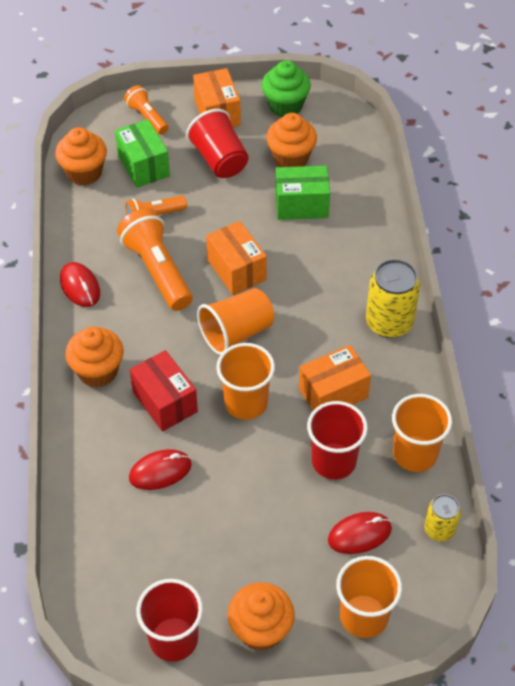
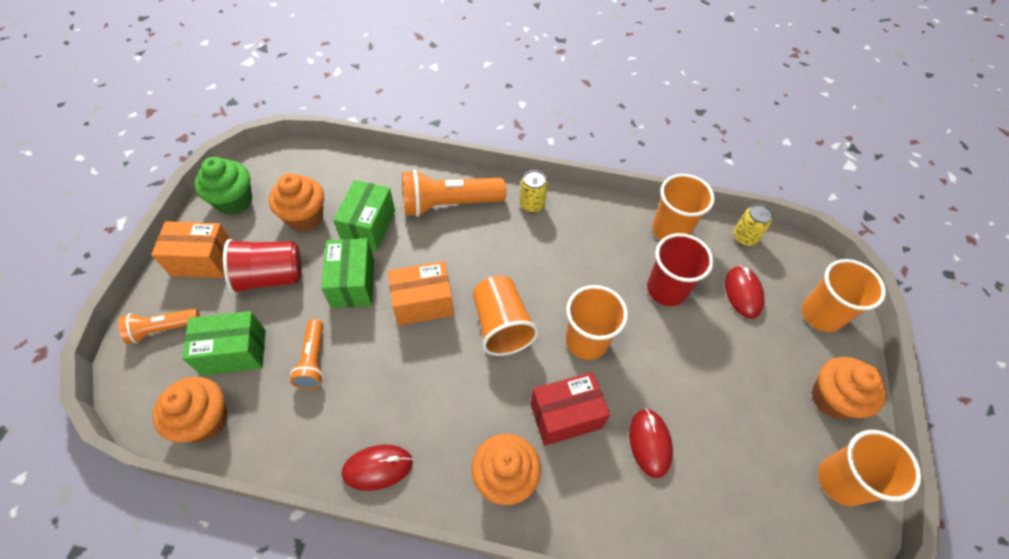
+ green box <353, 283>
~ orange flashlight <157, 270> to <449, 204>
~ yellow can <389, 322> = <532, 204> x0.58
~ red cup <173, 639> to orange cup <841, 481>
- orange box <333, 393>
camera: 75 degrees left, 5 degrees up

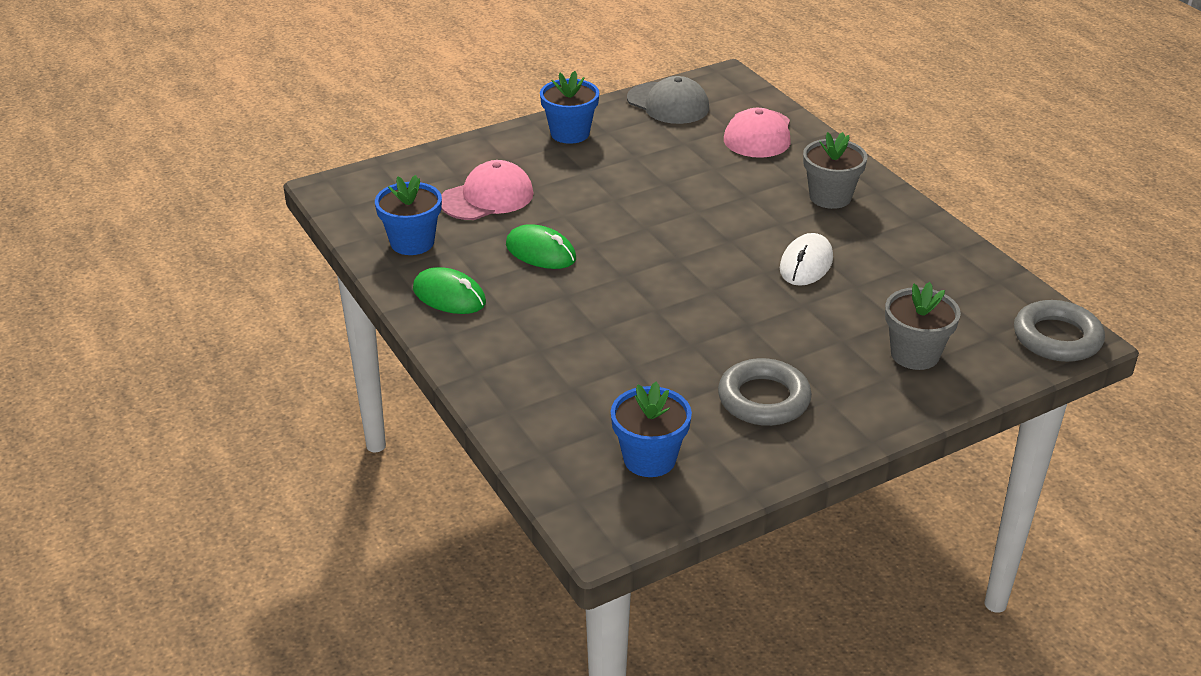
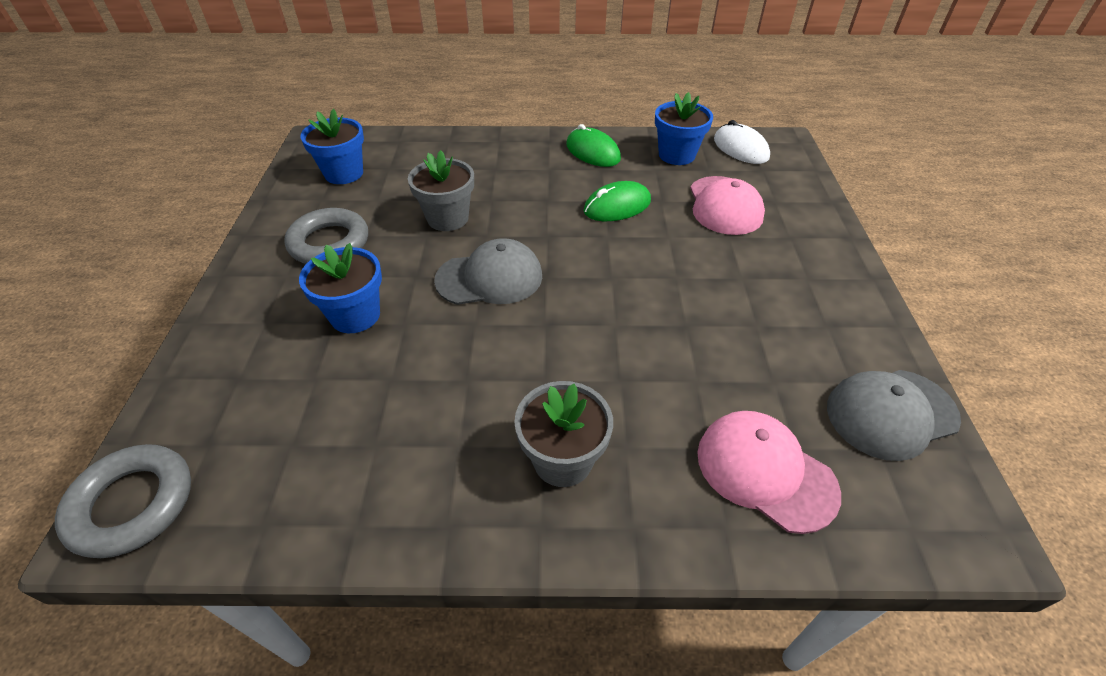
~ blue flower pot <570, 133> to <355, 315>
~ grey flower pot <915, 354> to <448, 218>
+ grey cap <489, 278>
~ green mouse <449, 296> = <593, 152> 75 degrees clockwise
~ white mouse <806, 264> to <740, 148>
camera: 120 degrees right, 10 degrees up

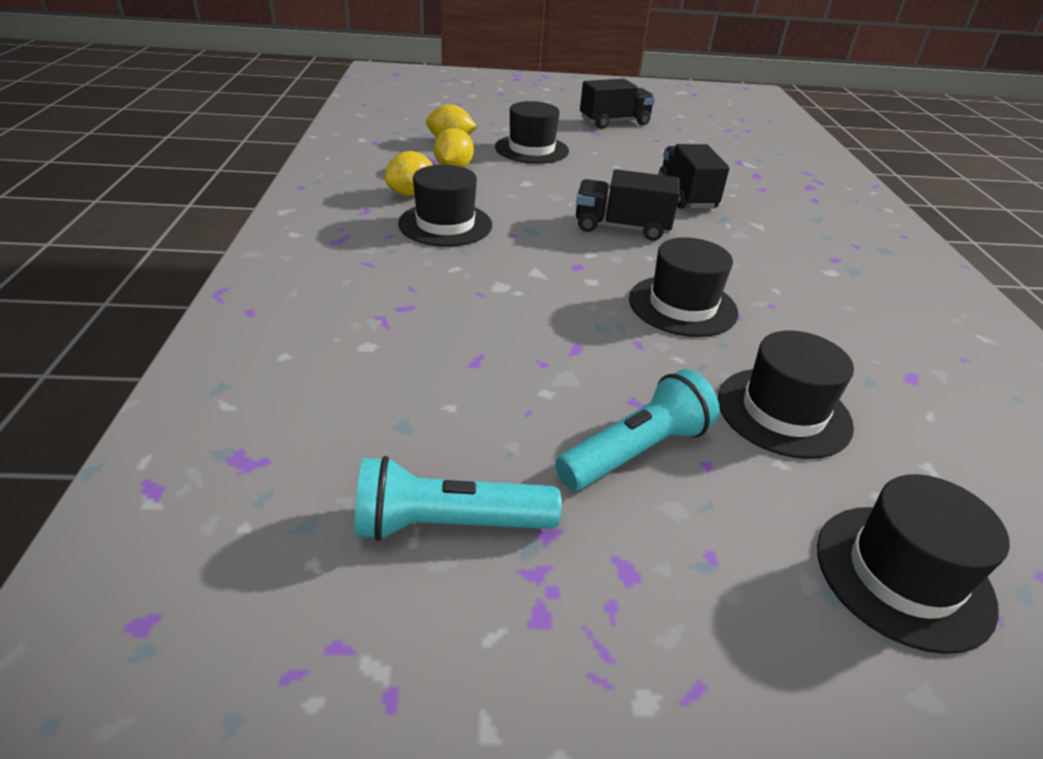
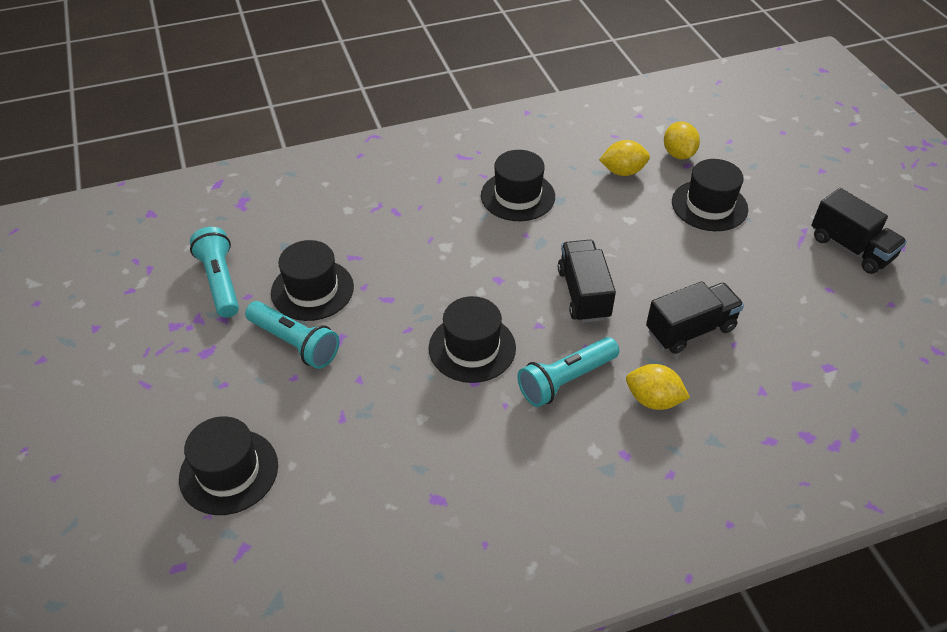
~ black hat <783, 412> to <312, 290>
+ turquoise flashlight <566, 380>
~ yellow lemon <410, 194> to <653, 400>
camera: 75 degrees right, 10 degrees up

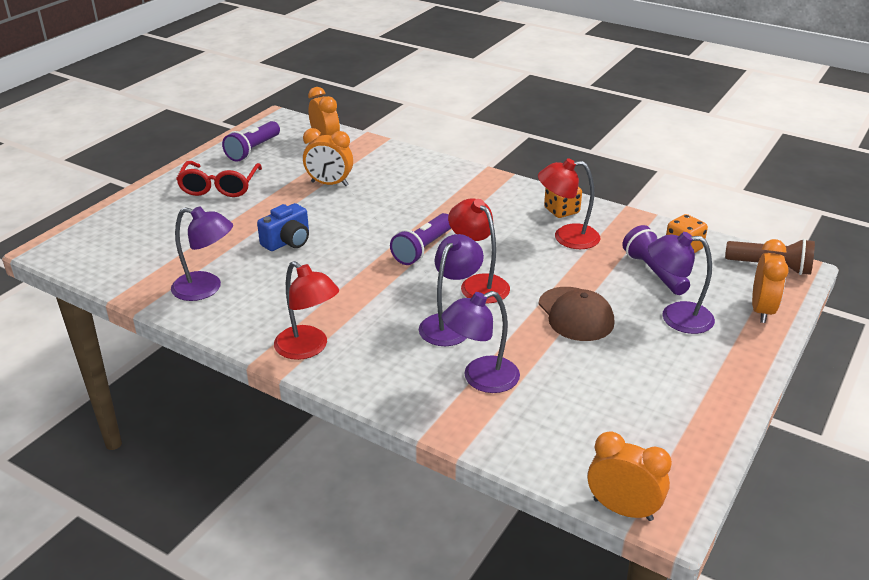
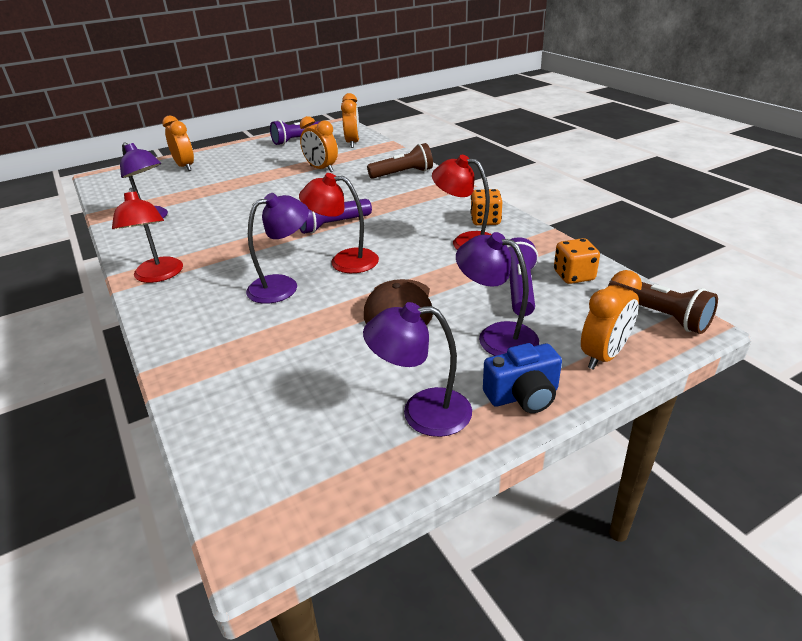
~ orange clock <622, 509> to <185, 167>
~ red lamp <478, 284> = <344, 261> 75 degrees counterclockwise
~ purple lamp <480, 379> to <422, 412>
+ brown flashlight <403, 174>
~ blue camera <288, 241> to <523, 395>
- red glasses <219, 187>
camera: 30 degrees right, 0 degrees up

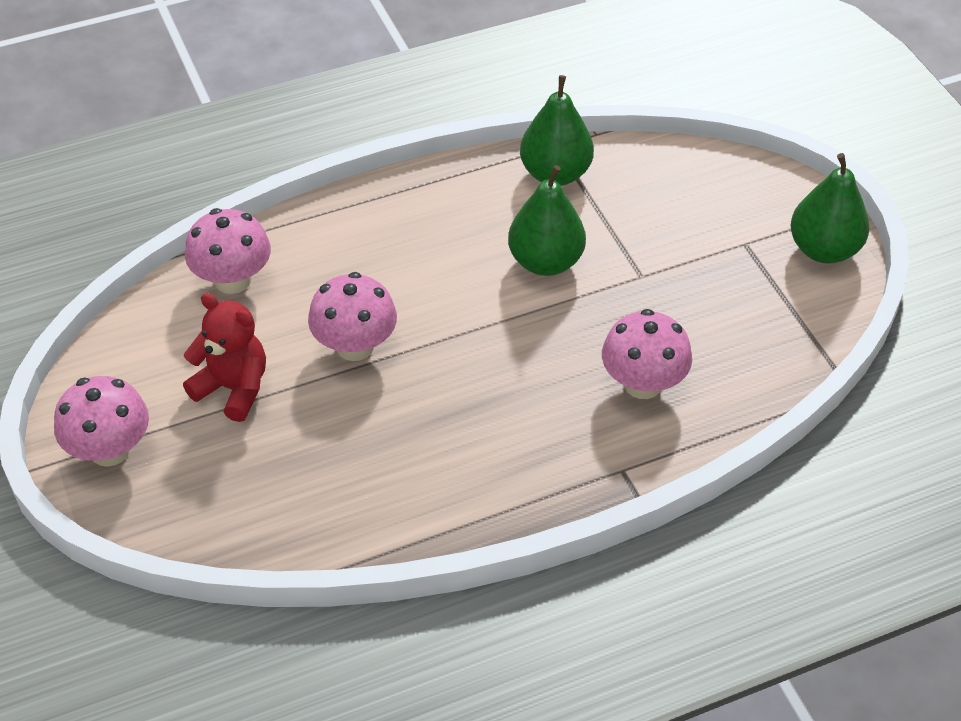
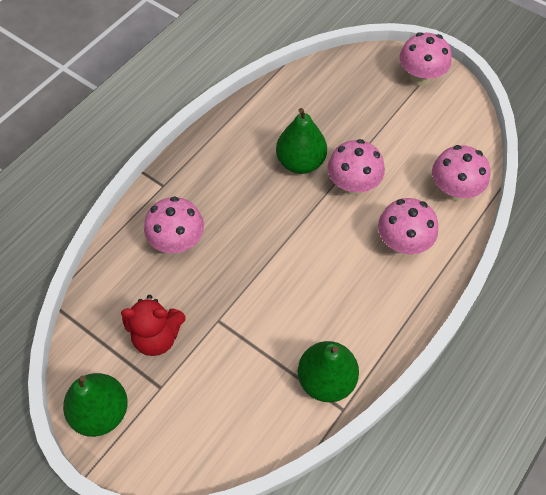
~ red teddy bear <233, 388> to <157, 337>
~ green pear <545, 262> to <300, 162>
+ pink mushroom <403, 242>
camera: 150 degrees right, 10 degrees up

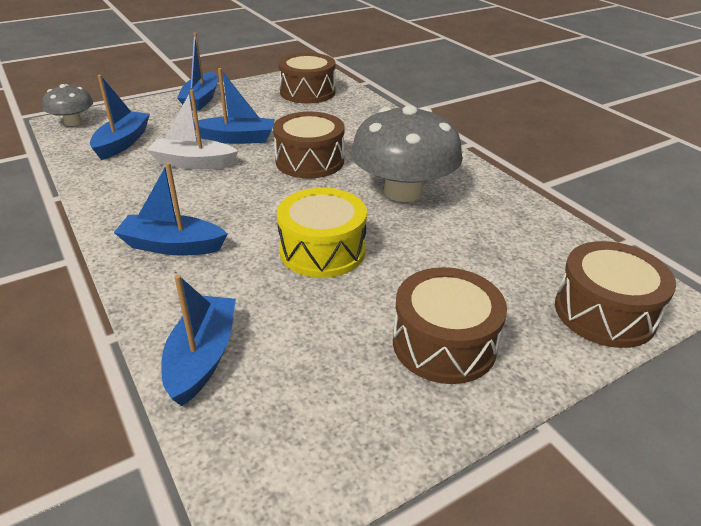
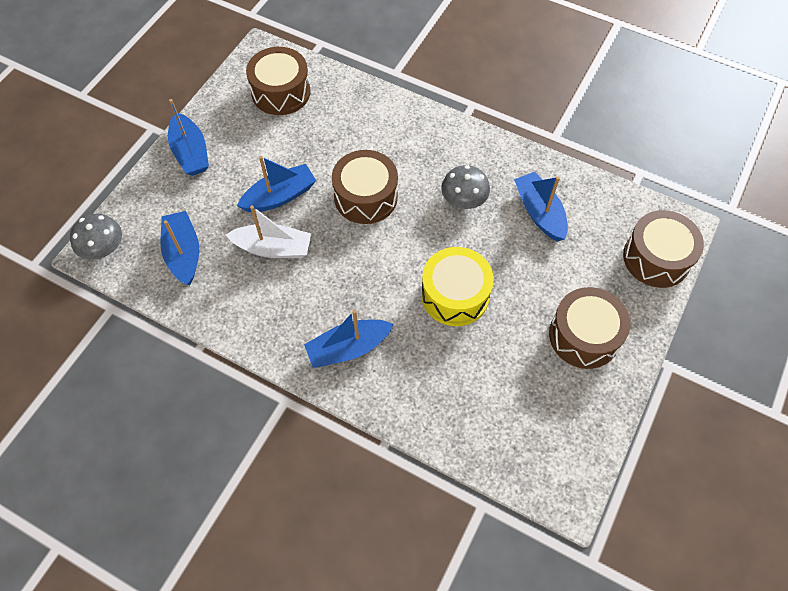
~ white boat <193, 163> = <273, 248> 150 degrees counterclockwise
~ grey mushroom <403, 191> = <464, 199> x0.52
~ blue boat <202, 357> to <539, 212>
camera: 30 degrees left, 25 degrees up

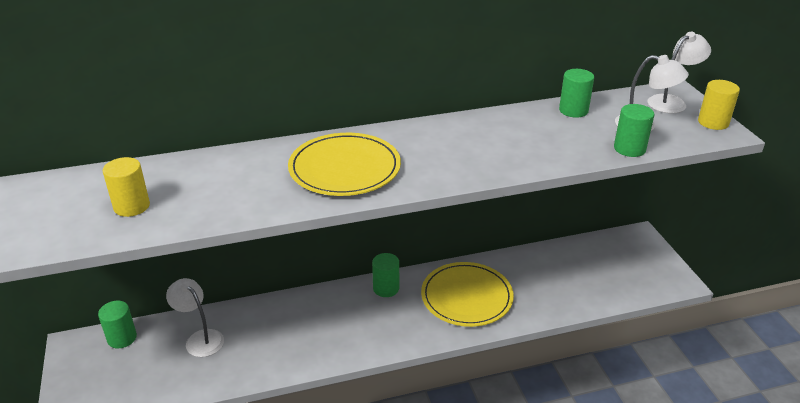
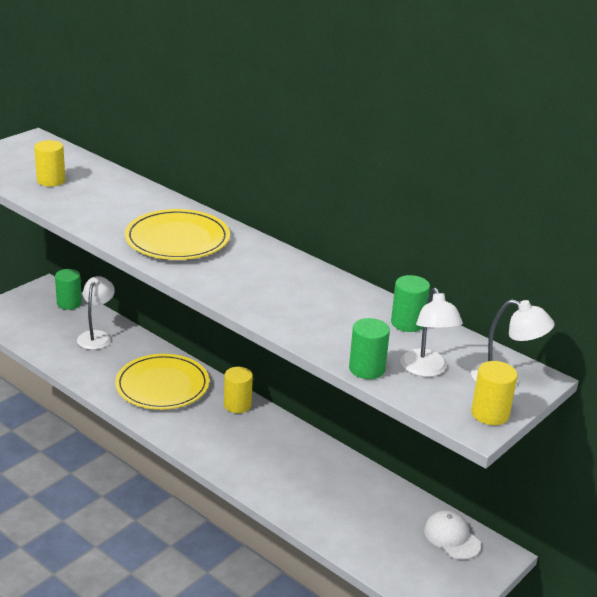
~ yellow plate <466, 297> to <162, 385>
~ green cylinder <386, 288> to yellow cylinder <237, 405>
+ white cap <452, 537>
camera: 55 degrees right, 5 degrees down

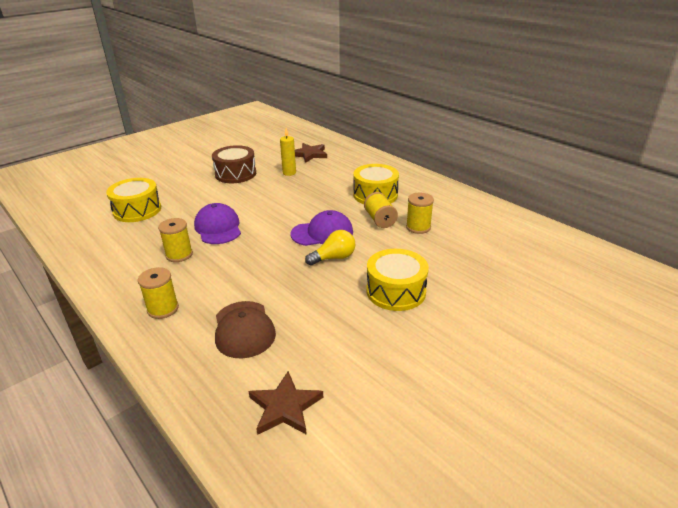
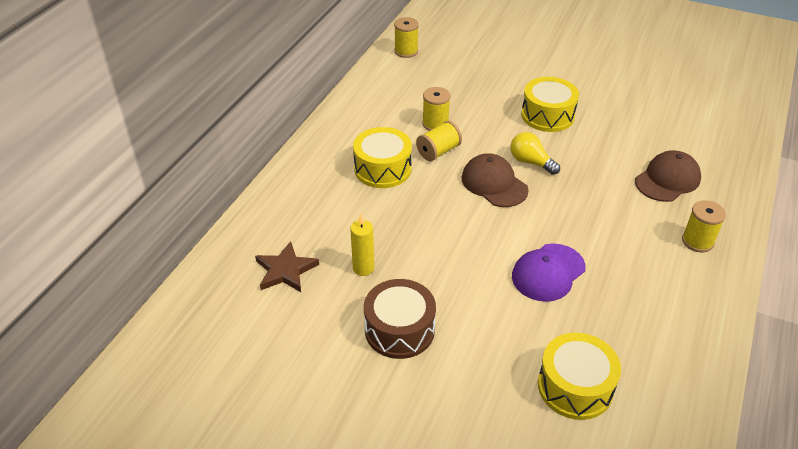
~ yellow spool <179, 255> to <406, 51>
~ purple cap <322, 233> to brown cap <494, 184>
- brown star <285, 407>
camera: 115 degrees left, 10 degrees up

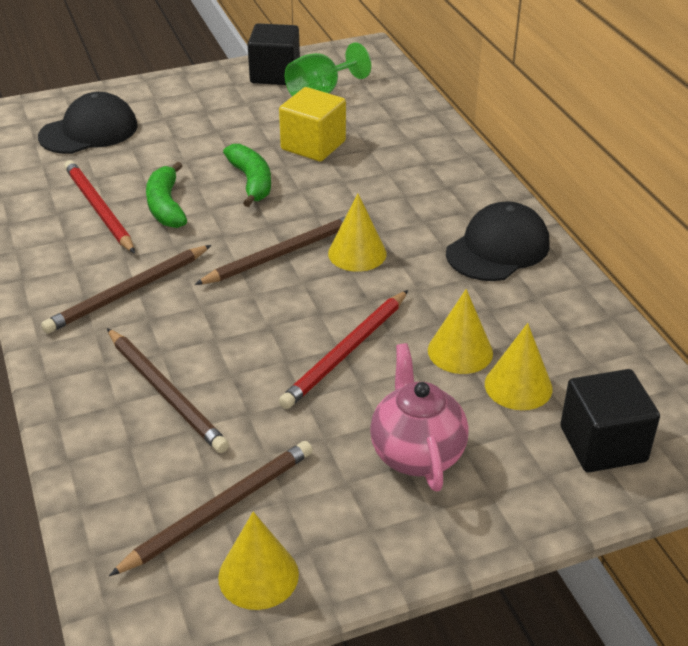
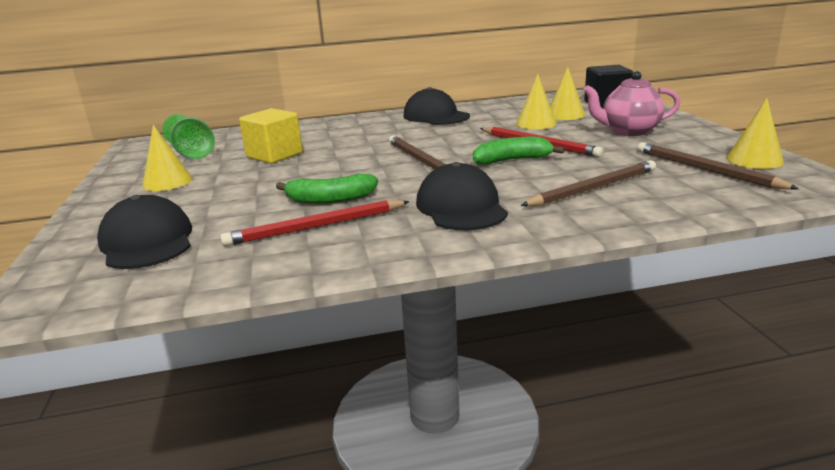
~ yellow cone <357, 253> to <167, 182>
~ brown pencil <128, 292> to black cap <461, 207>
~ green banana <251, 182> to <512, 160>
- black cube <275, 74>
camera: 80 degrees left, 15 degrees down

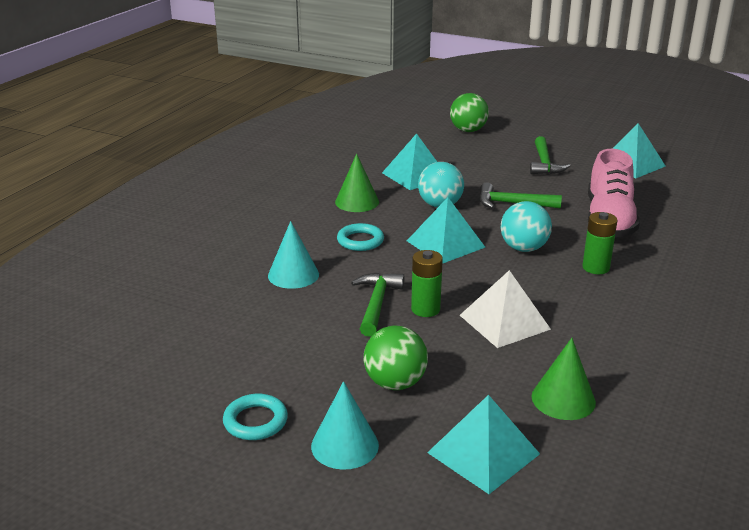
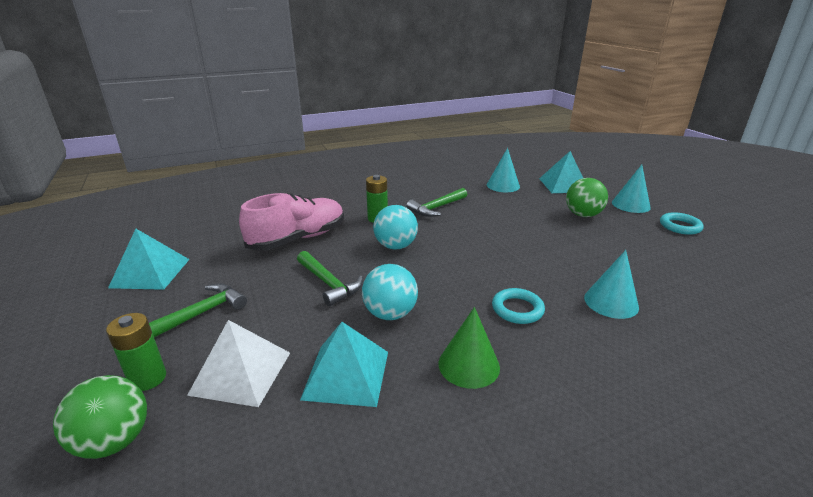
~ green battery <425, 309> to <148, 378>
~ white pyramid <504, 322> to <241, 372>
~ green hammer <377, 304> to <436, 208>
~ green cone <563, 399> to turquoise cone <503, 185>
- turquoise pyramid <445, 244>
camera: 140 degrees left, 0 degrees up

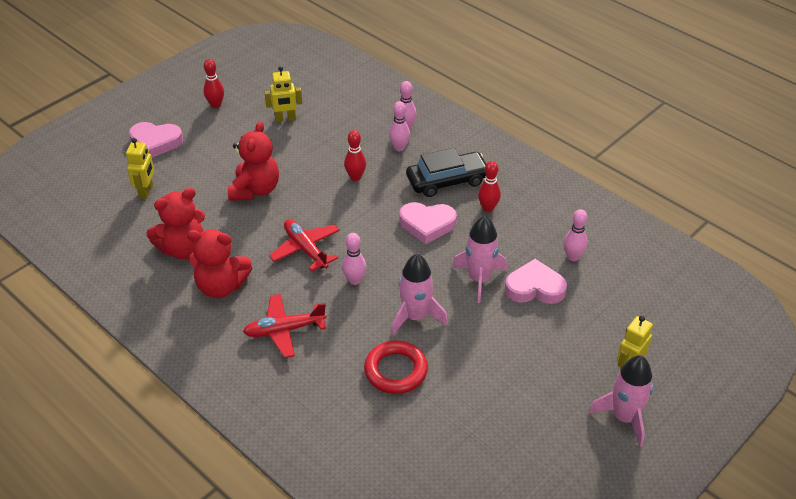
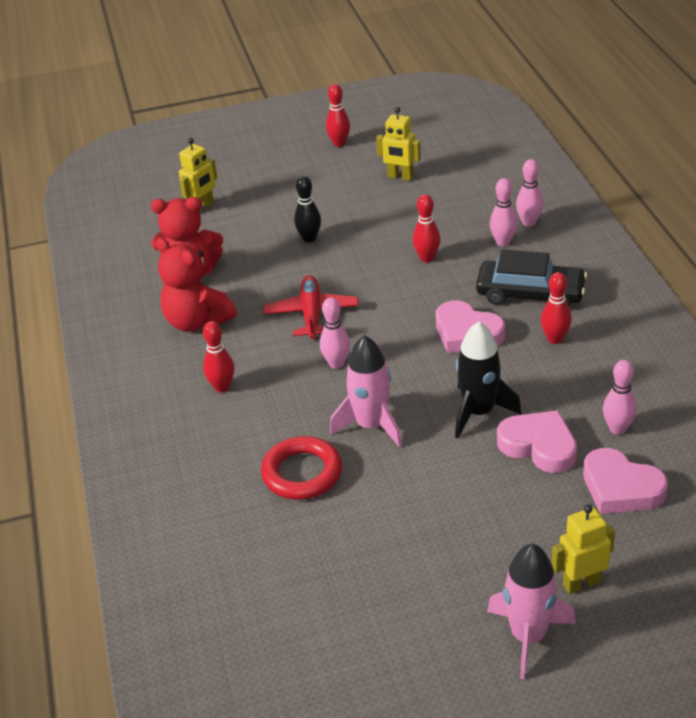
~ red plane <284, 330> to red bowling pin <222, 387>
~ red teddy bear <255, 190> to black bowling pin <309, 238>
~ pink rocket <479, 279> to black rocket <479, 412>
~ pink heart <155, 142> to <620, 488>
camera: 35 degrees right, 5 degrees down

